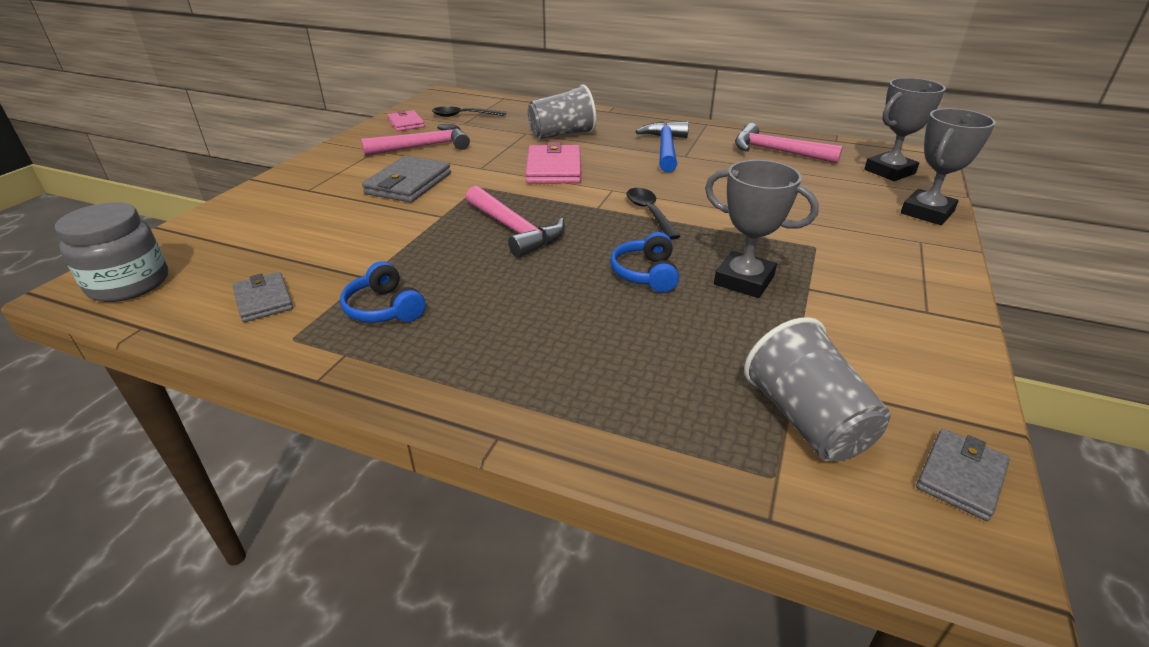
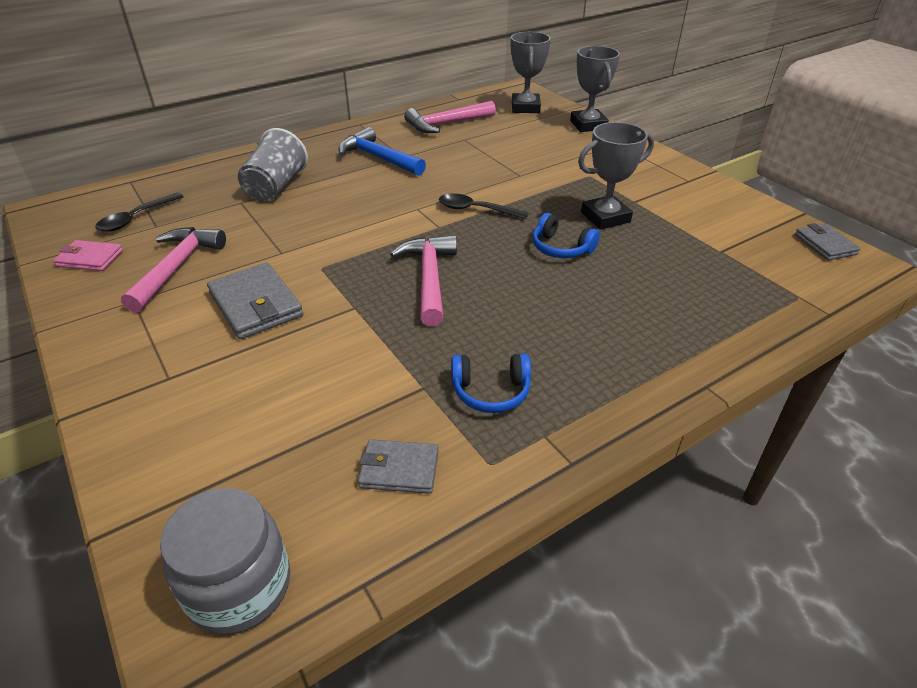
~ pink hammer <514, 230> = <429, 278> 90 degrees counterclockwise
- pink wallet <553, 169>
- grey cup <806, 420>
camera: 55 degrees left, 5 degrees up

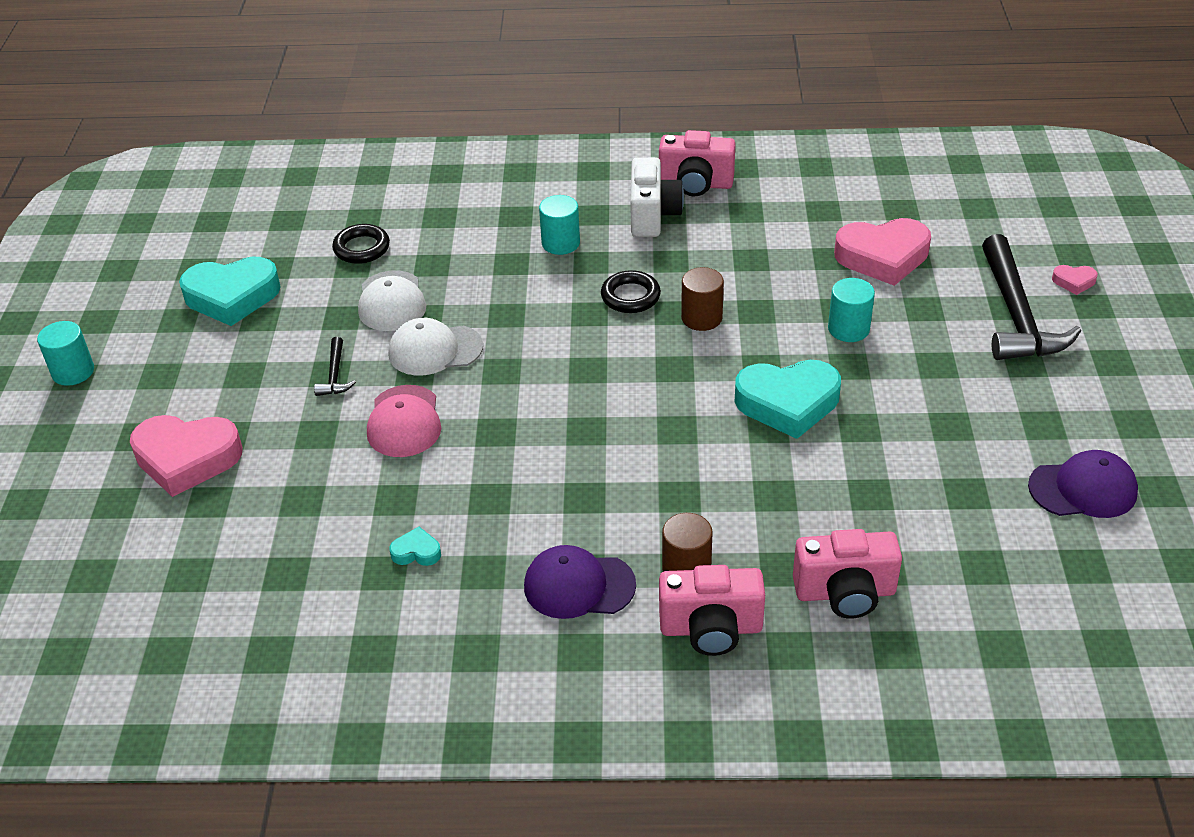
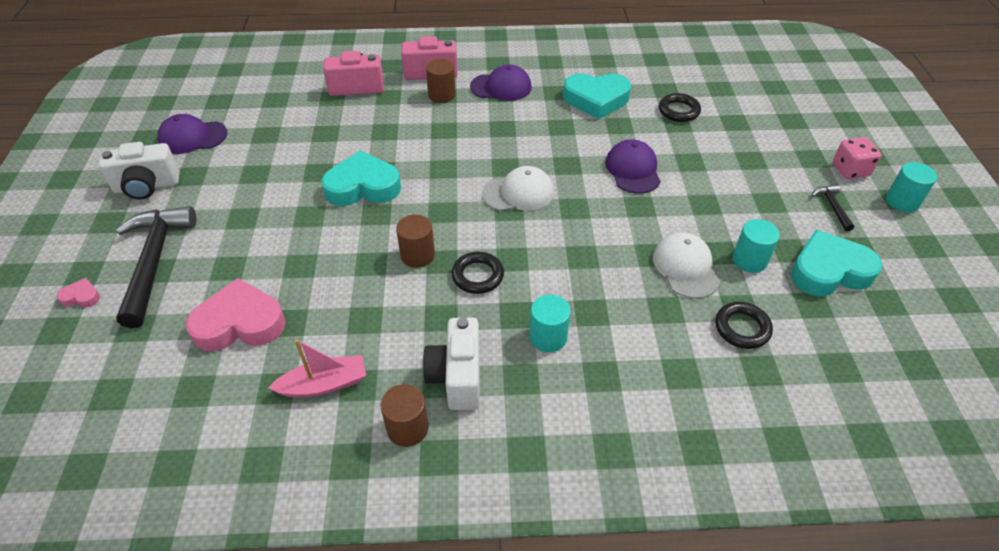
+ white camera <147, 186>
+ pink boat <324, 384>
~ pink camera <695, 184> to brown cylinder <407, 428>
~ white cap <435, 350> to <518, 193>
~ turquoise heart <416, 552> = <596, 100> x2.29
~ pink cap <404, 422> to purple cap <633, 170>
+ black ring <678, 111>
~ turquoise cylinder <848, 329> to <749, 260>
~ black hammer <335, 375> to <832, 207>
+ pink dice <850, 170>
- pink heart <187, 458>
camera: 175 degrees right, 5 degrees up

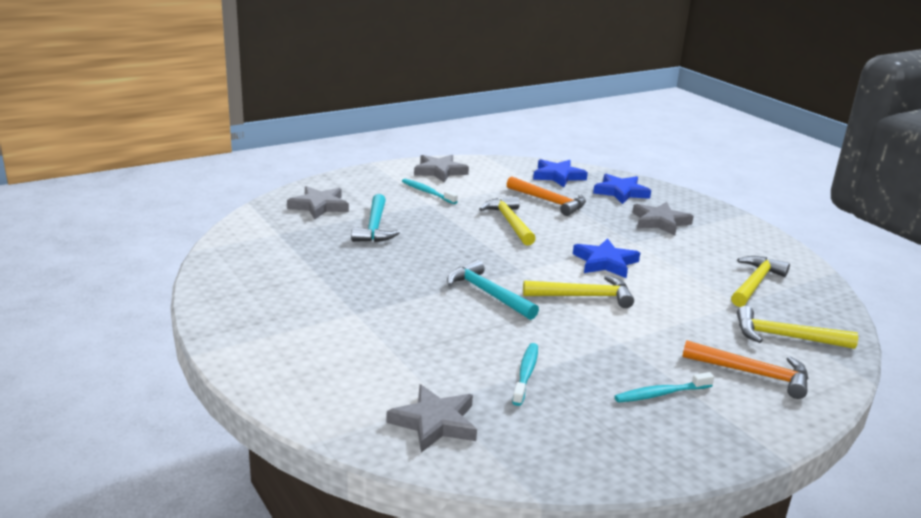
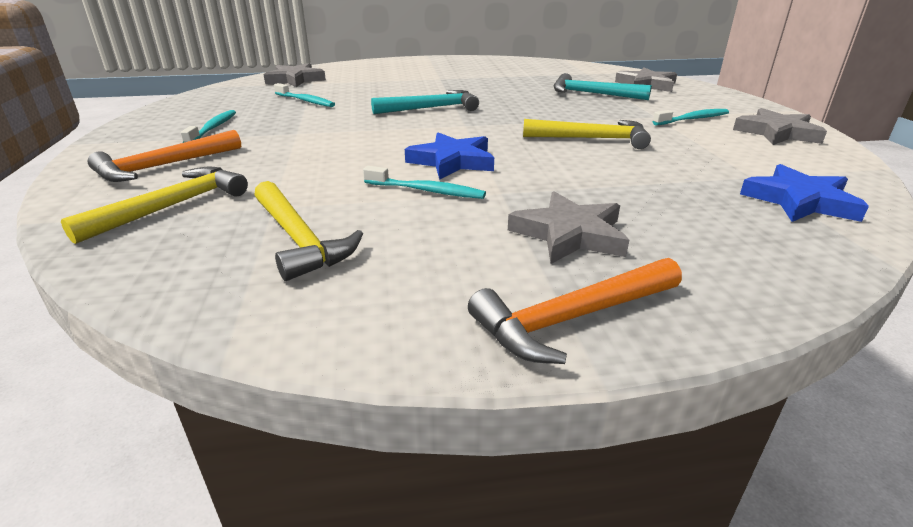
+ turquoise toothbrush <427, 191>
~ orange hammer <549, 202> to <572, 318>
- yellow hammer <584, 296>
- blue star <621, 192>
camera: 115 degrees right, 5 degrees up

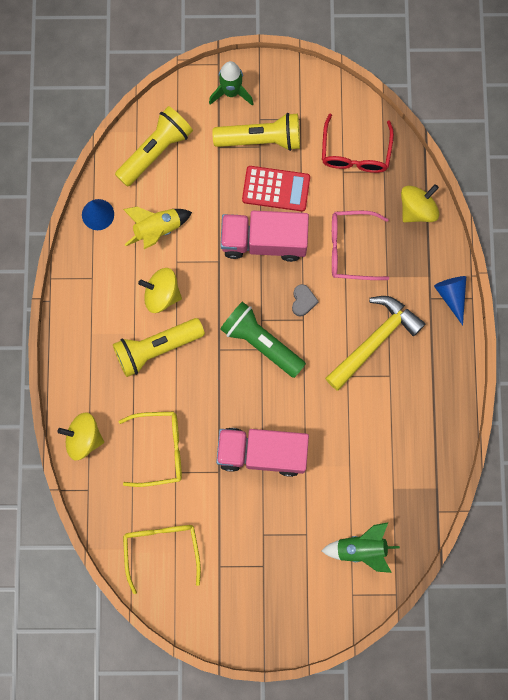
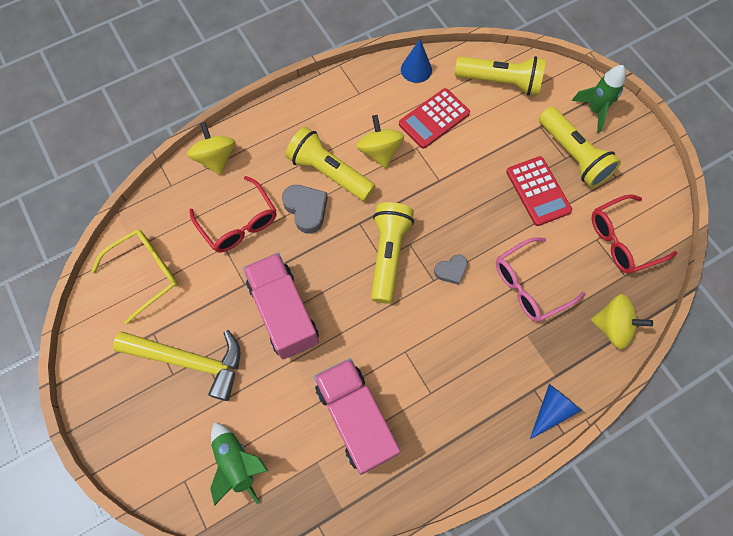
~ yellow hammer <374, 341> to <189, 361>
~ yellow glasses <160, 449> to red glasses <239, 223>
+ grey heart <306, 209>
~ pink truck <264, 241> to <356, 418>
~ green flashlight <261, 342> to yellow flashlight <388, 255>
~ yellow rocket <157, 230> to red calculator <434, 119>
~ pink glasses <350, 249> = <529, 285> 90 degrees counterclockwise
camera: 60 degrees right, 10 degrees down

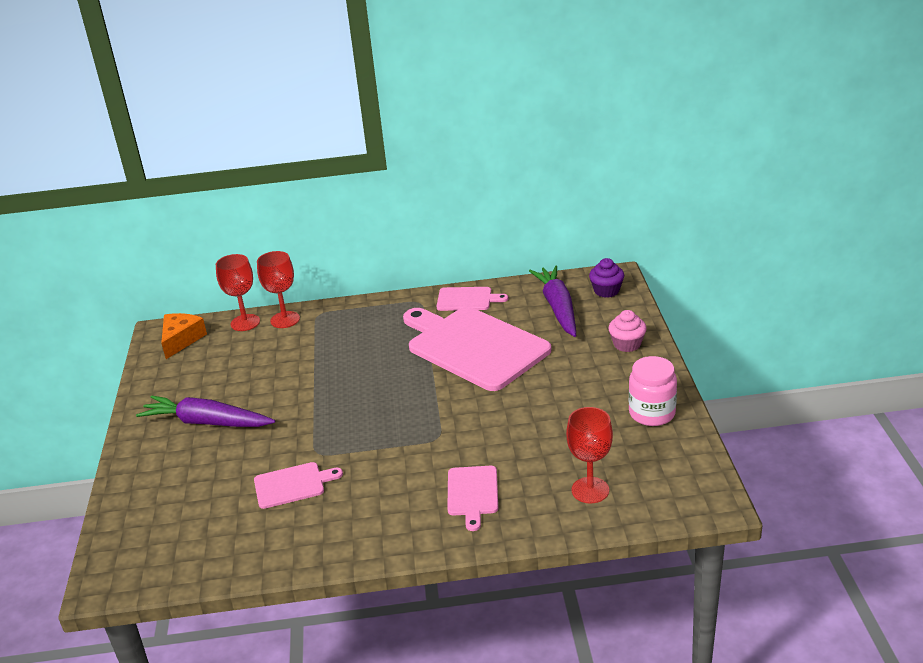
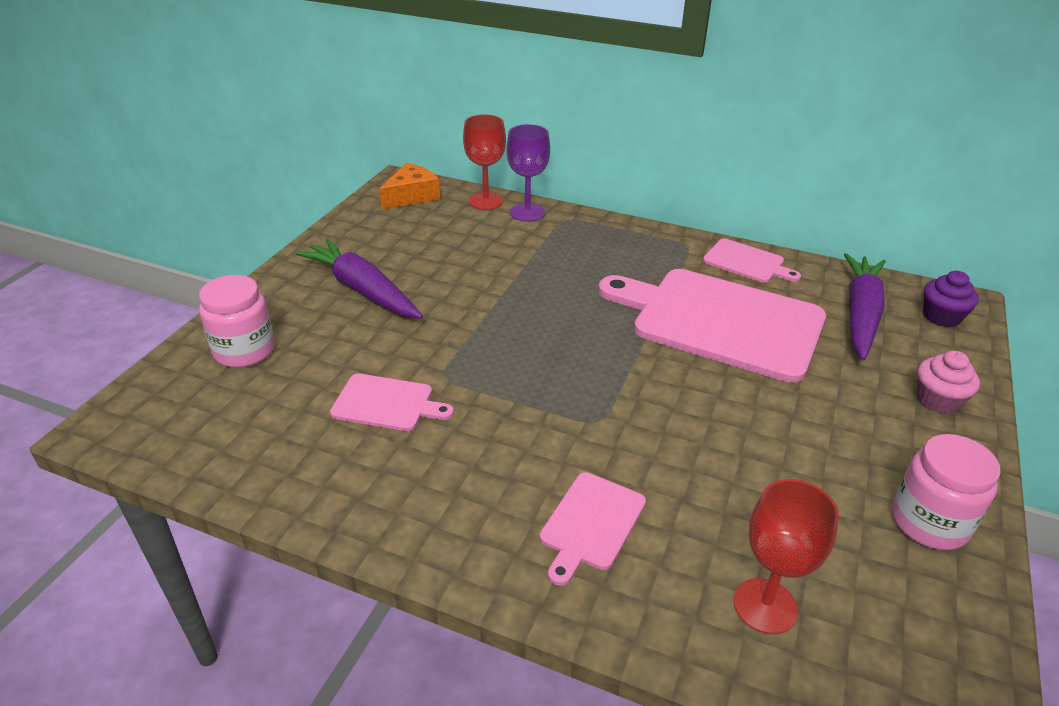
+ pink jar <244, 351>
~ red goblet <285, 320> to purple goblet <527, 212>
~ pink cutting board <474, 346> = <720, 321> 45 degrees counterclockwise
camera: 25 degrees right, 5 degrees up

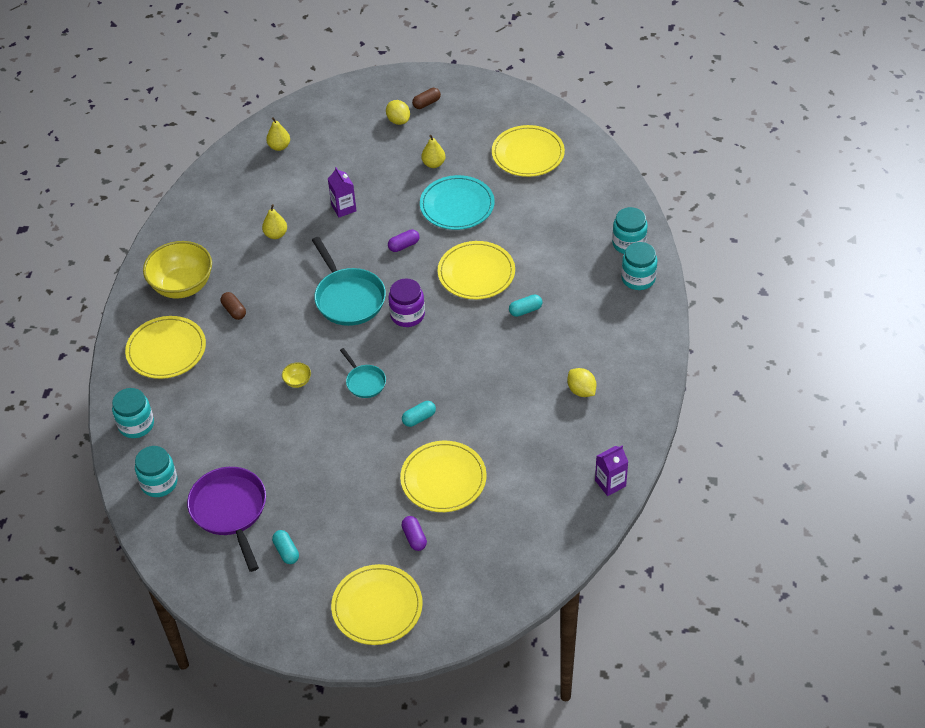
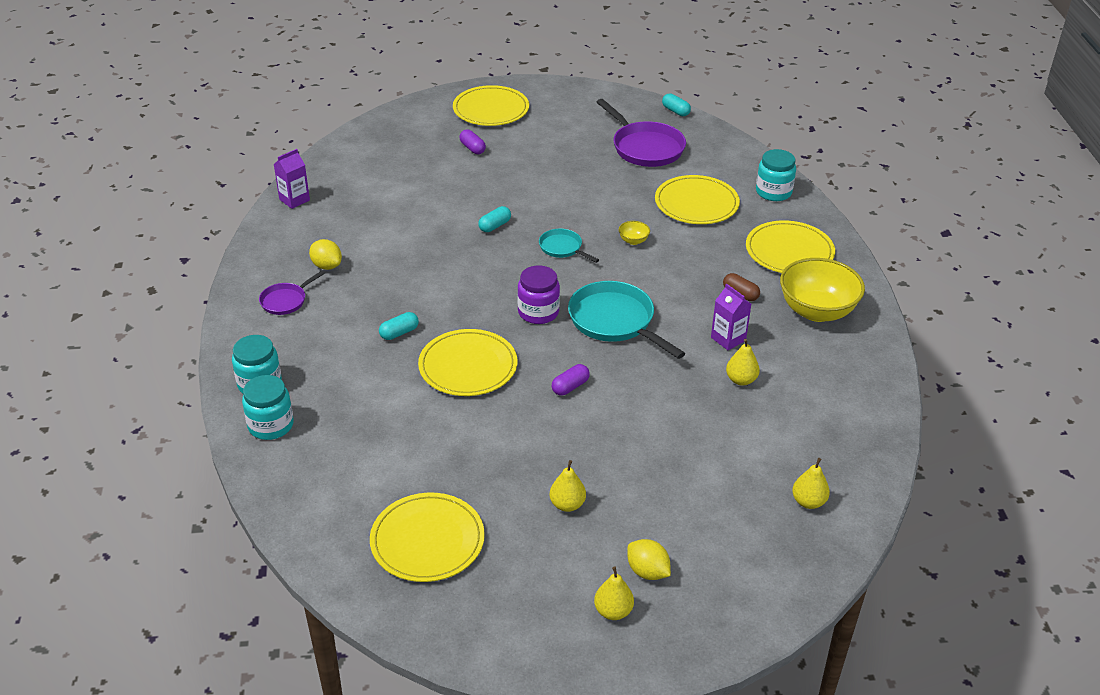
+ purple pan <286, 300>
~ brown capsule <426, 103> to yellow pear <613, 611>
~ yellow plate <443, 479> to <696, 203>
~ turquoise capsule <286, 551> to <675, 111>
~ purple carton <343, 208> to <728, 339>
- turquoise jar <159, 483>
- turquoise plate <457, 205>
camera: 165 degrees right, 10 degrees down

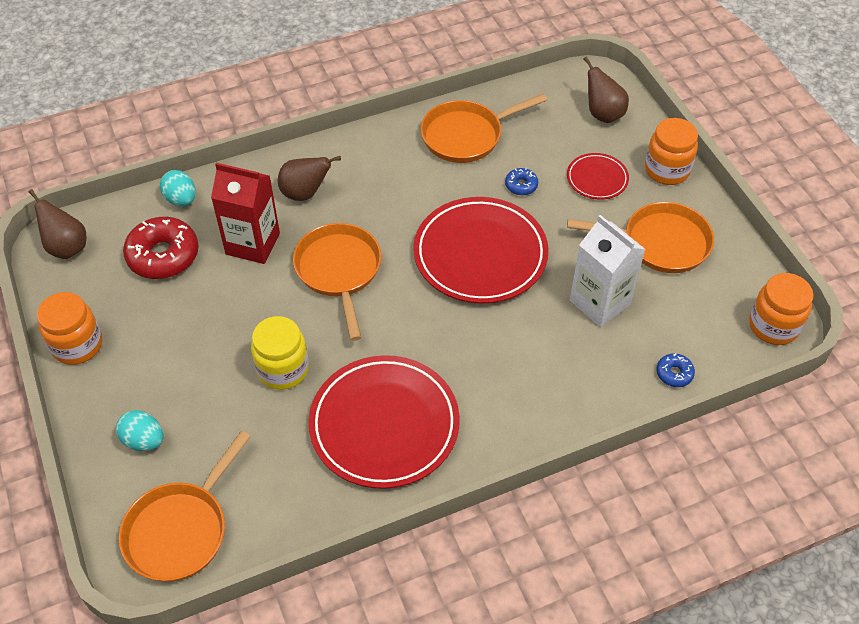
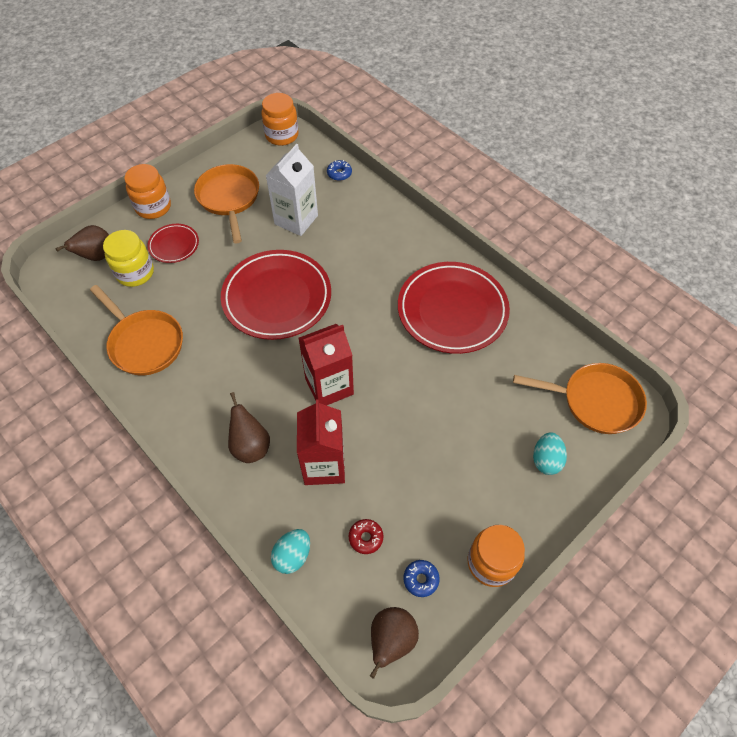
~ yellow jar <283, 369> to <135, 273>
~ orange pan <339, 271> to red carton <329, 386>
~ red donut <163, 255> = <366, 538> x0.48
~ blue donut <521, 185> to <421, 579>
camera: 110 degrees left, 5 degrees up

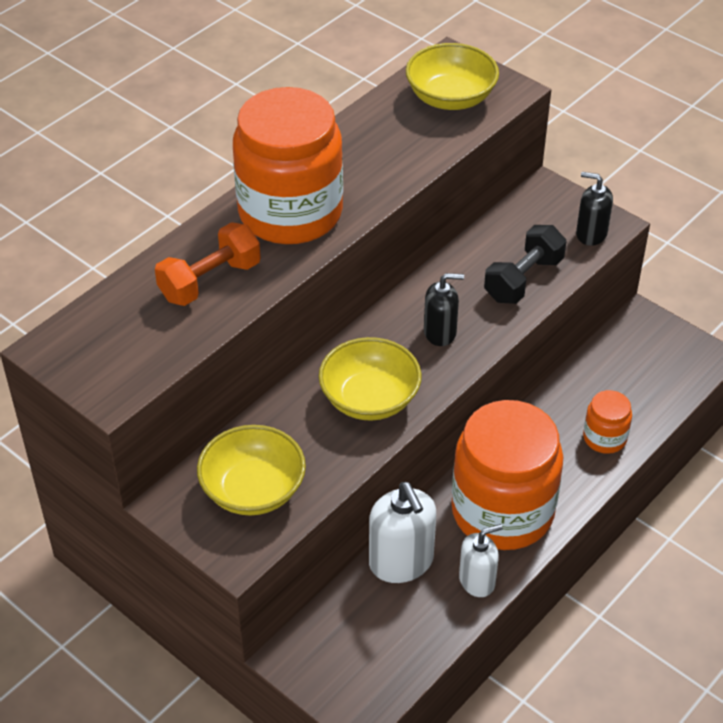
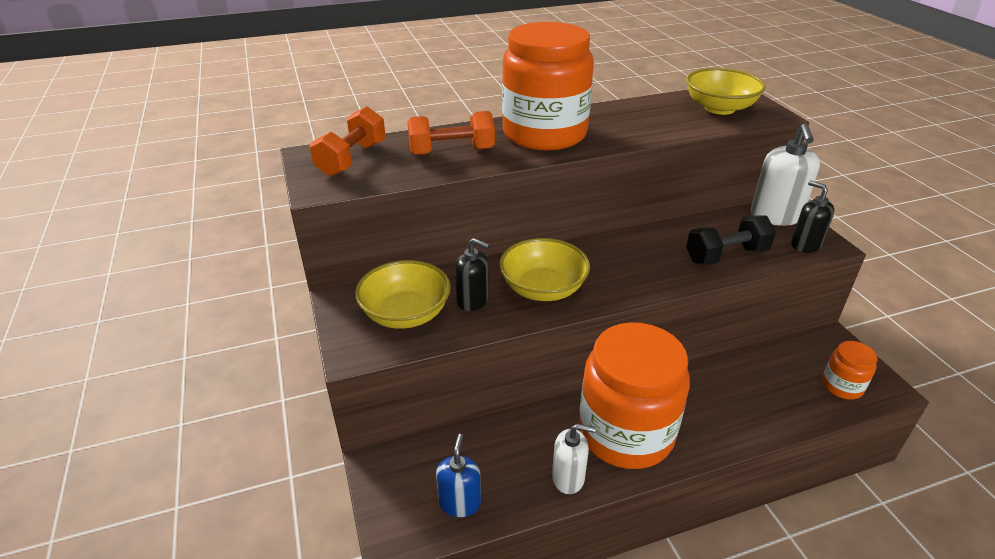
+ orange dumbbell <352, 159>
+ blue soap dispenser <460, 503>
~ black soap dispenser <440, 332> to <473, 300>
~ white soap dispenser <401, 562> to <775, 216>
~ orange jar <604, 438> to <842, 386>
camera: 30 degrees right, 10 degrees down

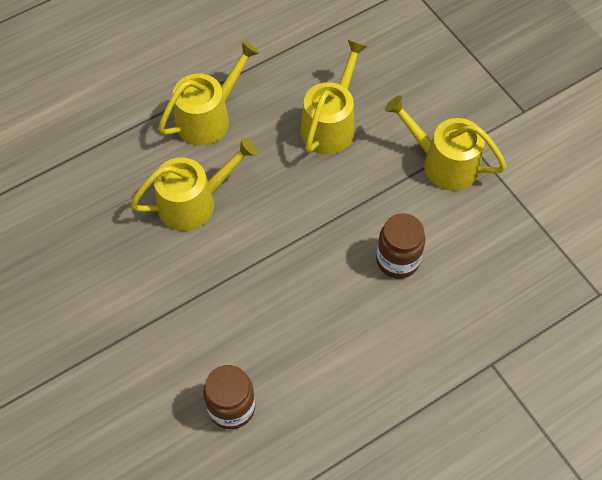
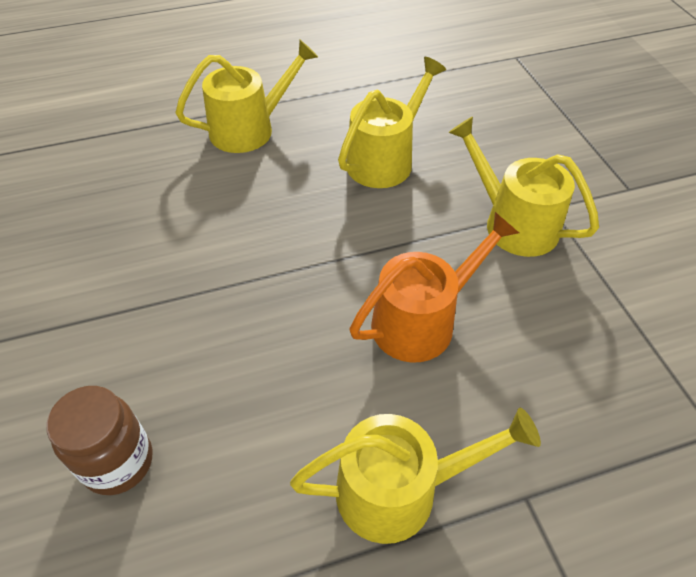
~ yellow watering can <194, 202> to <399, 490>
~ brown jar <397, 260> to orange watering can <422, 321>
camera: 15 degrees right, 10 degrees down

